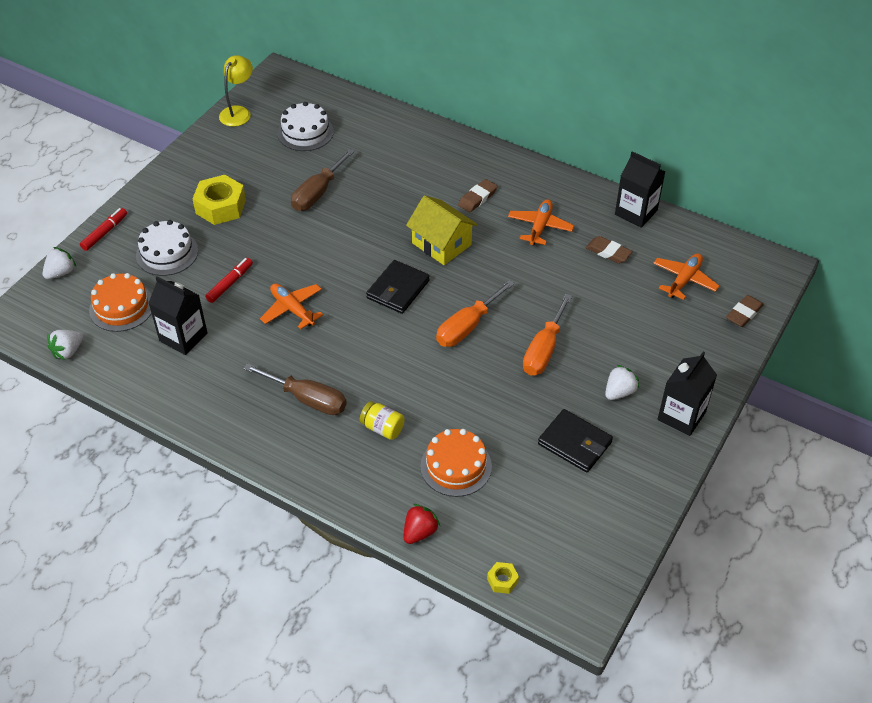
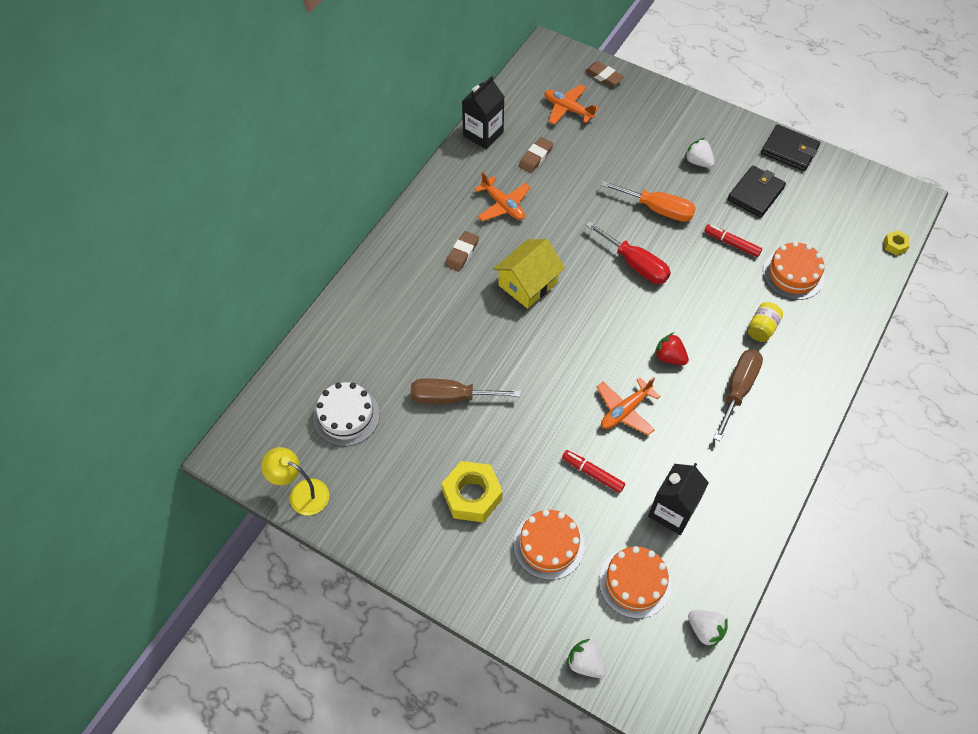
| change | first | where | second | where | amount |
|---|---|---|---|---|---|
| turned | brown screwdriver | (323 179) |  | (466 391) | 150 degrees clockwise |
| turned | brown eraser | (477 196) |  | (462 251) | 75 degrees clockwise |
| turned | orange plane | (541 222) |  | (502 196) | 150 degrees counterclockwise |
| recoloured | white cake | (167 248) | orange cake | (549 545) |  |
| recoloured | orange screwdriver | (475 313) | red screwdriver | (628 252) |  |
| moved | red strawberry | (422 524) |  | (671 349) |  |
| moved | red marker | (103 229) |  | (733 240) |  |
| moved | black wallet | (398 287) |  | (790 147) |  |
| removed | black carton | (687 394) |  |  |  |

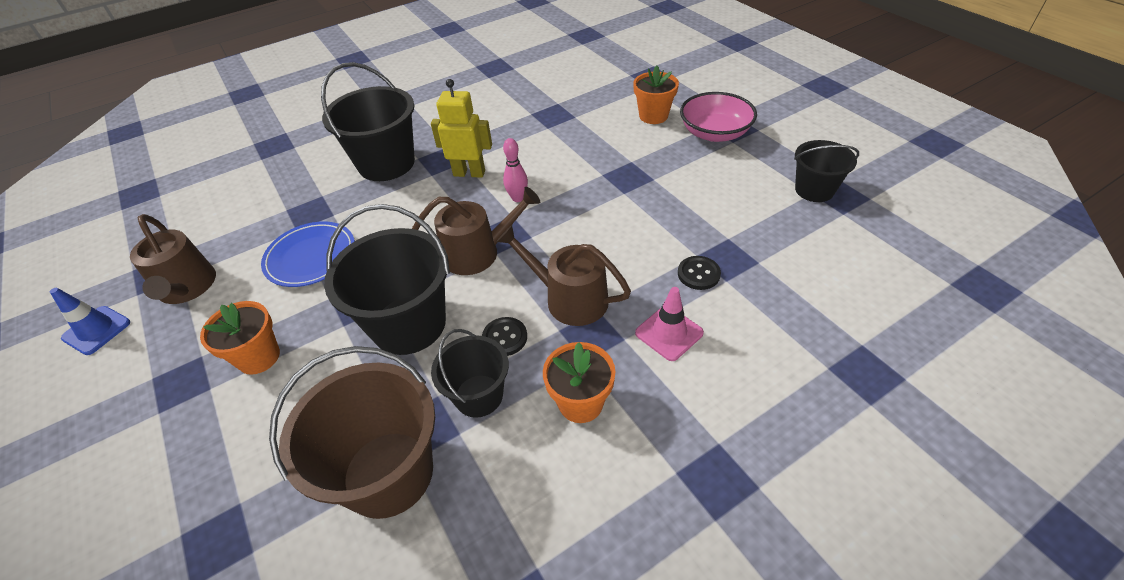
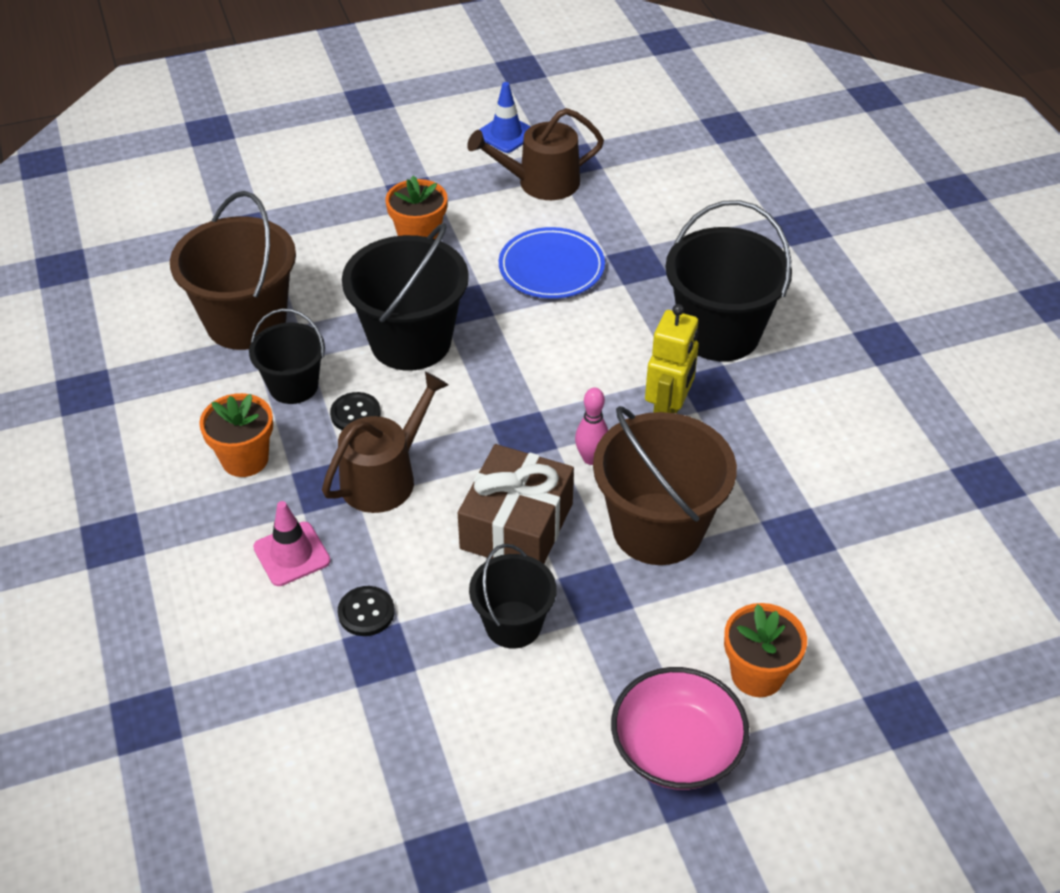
| change | first | where | second | where | amount |
|---|---|---|---|---|---|
| added |  |  | brown gift | (516 504) |  |
| moved | black bucket | (826 171) |  | (513 596) |  |
| added |  |  | brown bucket | (665 485) |  |
| removed | brown watering can | (476 231) |  |  |  |

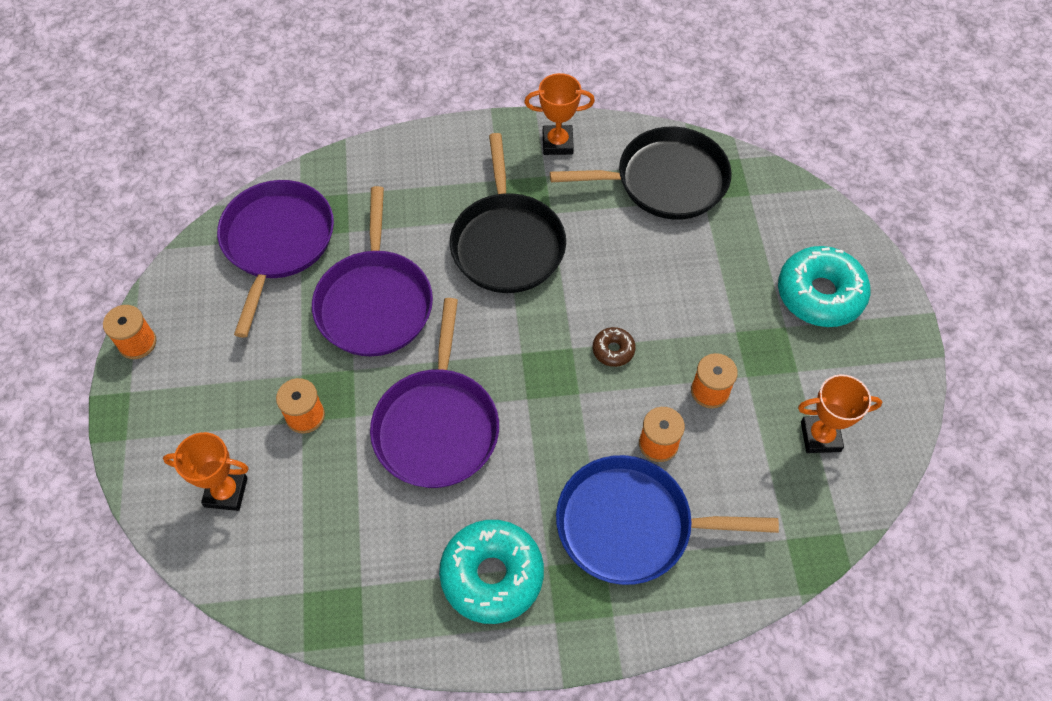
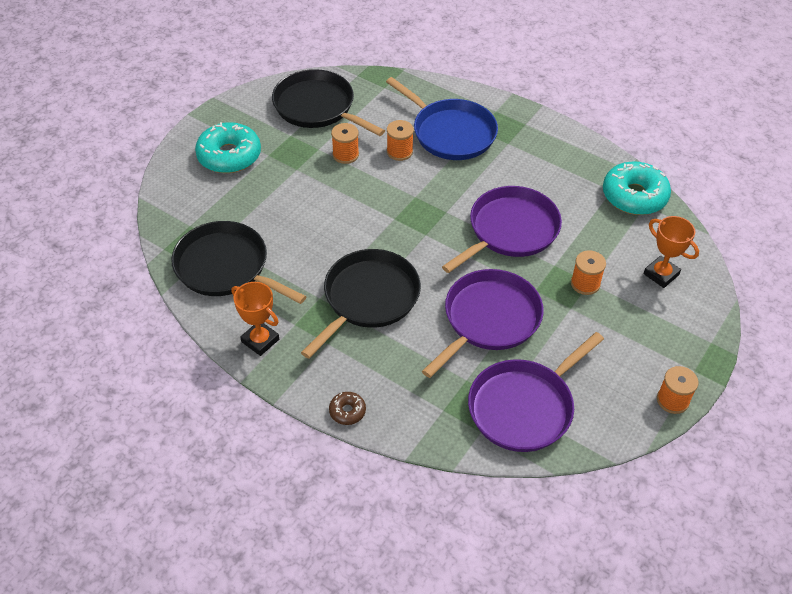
| change | first | where | second | where | amount |
|---|---|---|---|---|---|
| replaced | orange trophy | (840 413) | black pan | (328 102) |  |
| moved | brown donut | (614 347) |  | (347 408) |  |
| moved | turquoise donut | (491 572) |  | (637 188) |  |

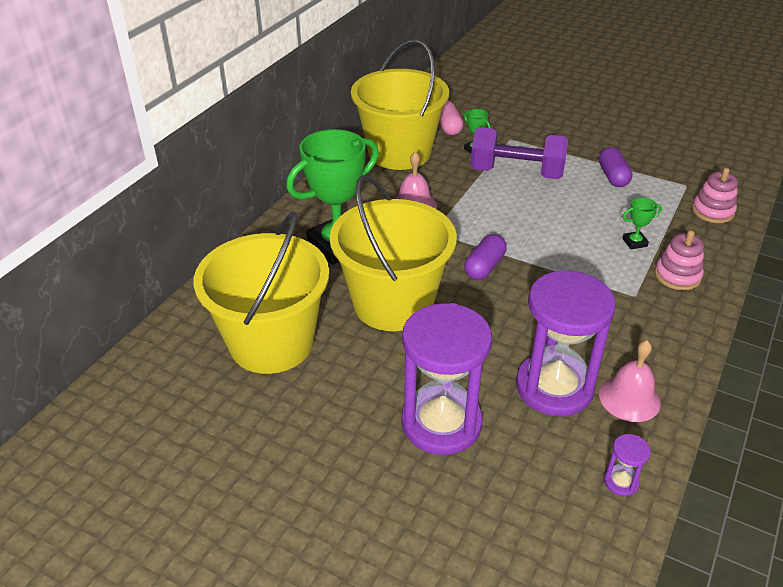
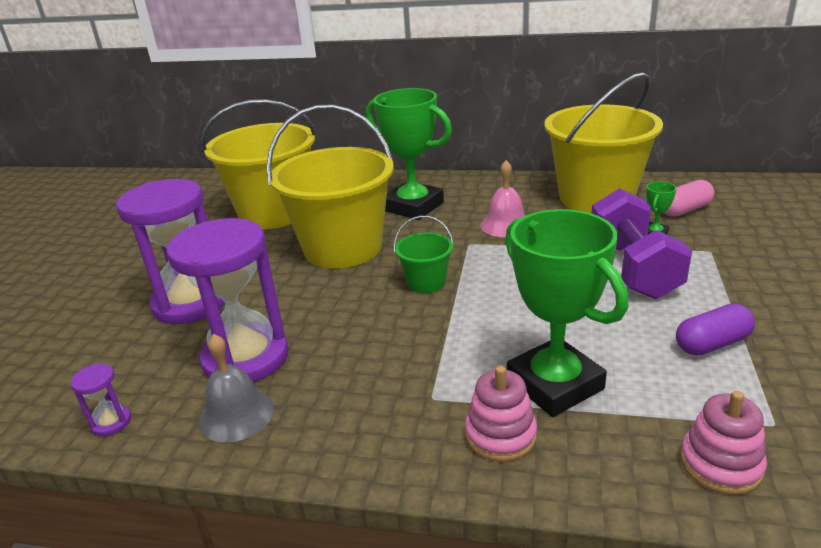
| change | first | where | second | where | amount |
|---|---|---|---|---|---|
| recoloured | pink bell | (630 381) | grey bell | (236 388) |  |
| replaced | purple capsule | (485 257) | green bucket | (424 254) |  |
| resized | green trophy | (642 223) |  | (566 313) | x2.46 |

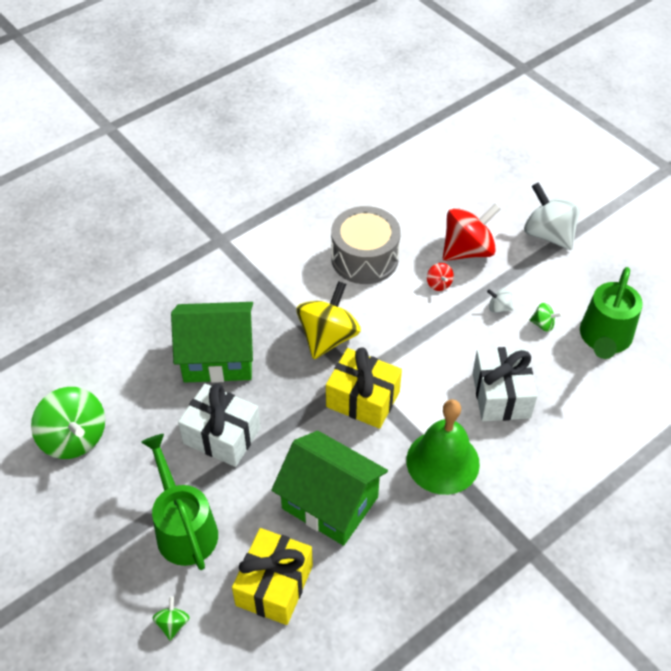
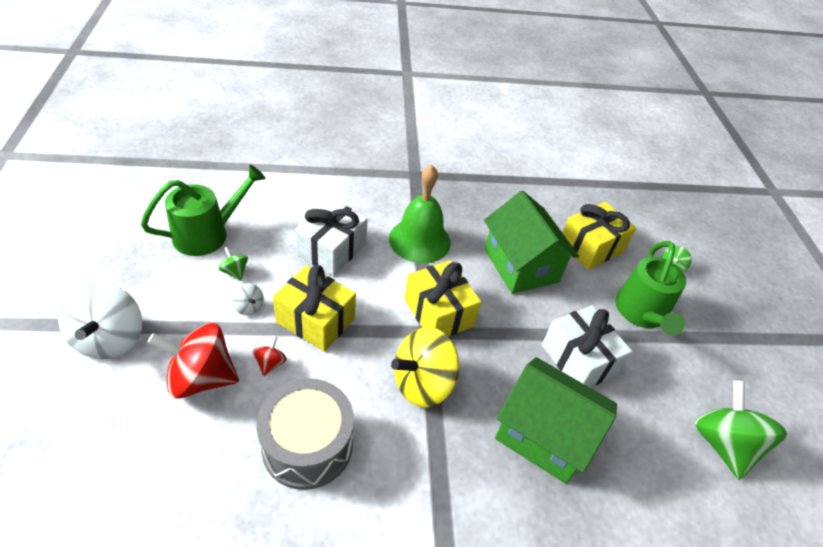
| change | first | where | second | where | amount |
|---|---|---|---|---|---|
| added |  |  | yellow gift | (314 308) |  |

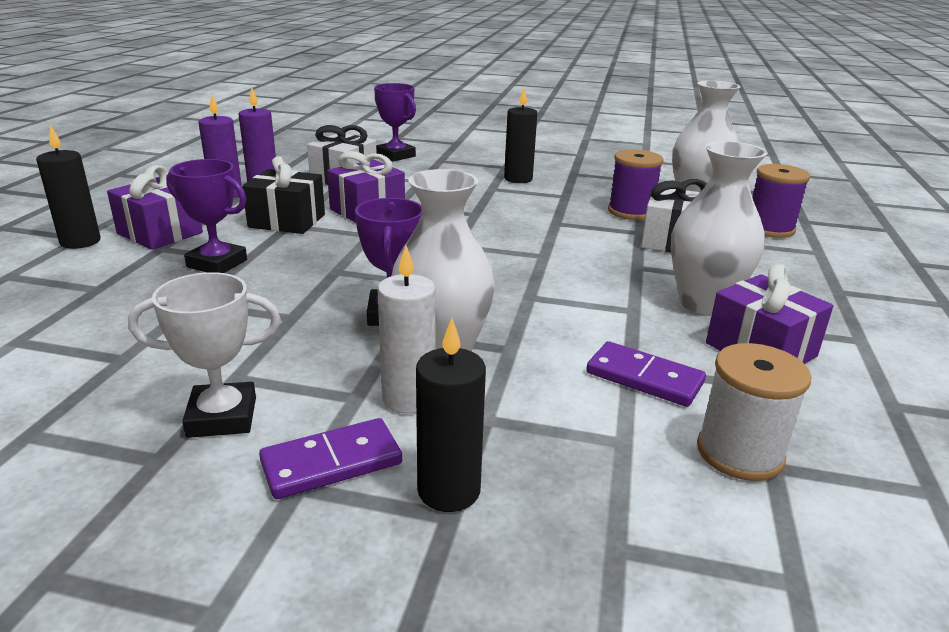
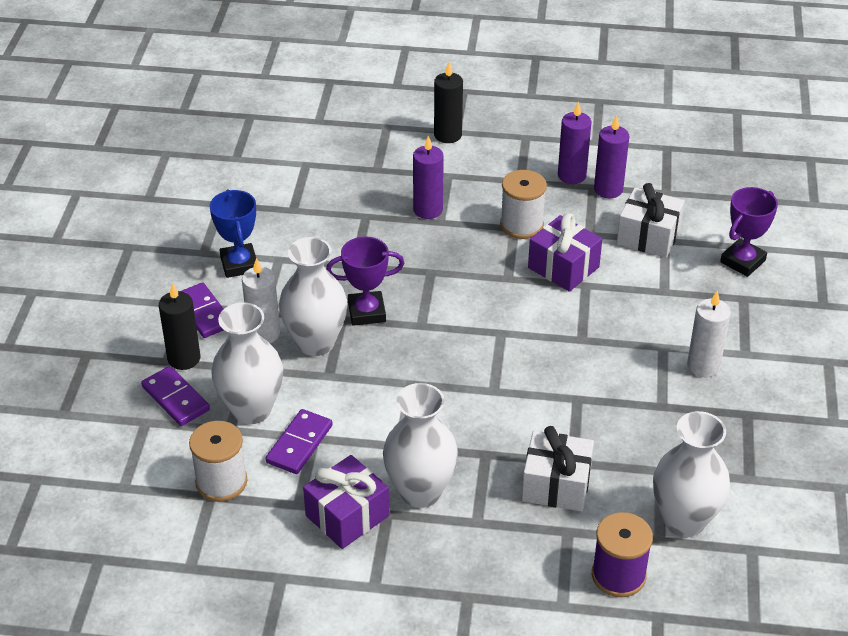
| change | first | where | second | where | amount |
|---|---|---|---|---|---|
| added |  |  | purple domino | (175 396) |  |
| recoloured | white trophy | (204 355) | blue trophy | (233 233) |  |
| added |  |  | white vase | (247 363) |  |
| replaced | purple trophy | (206 216) | purple candle | (428 177) |  |
| replaced | black gift | (283 195) | white spool | (523 204) |  |
| recoloured | black candle | (520 135) | white candle | (709 334) |  |
| removed | purple gift | (155 207) |  |  |  |
| removed | purple spool | (636 184) |  |  |  |

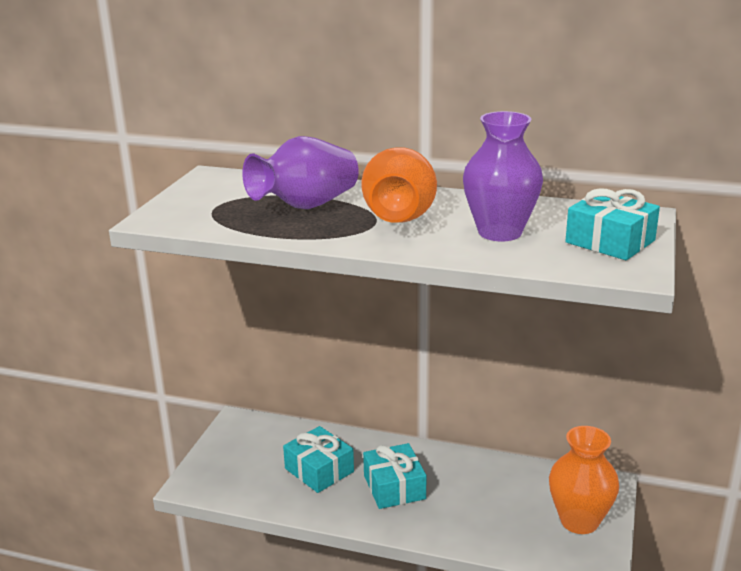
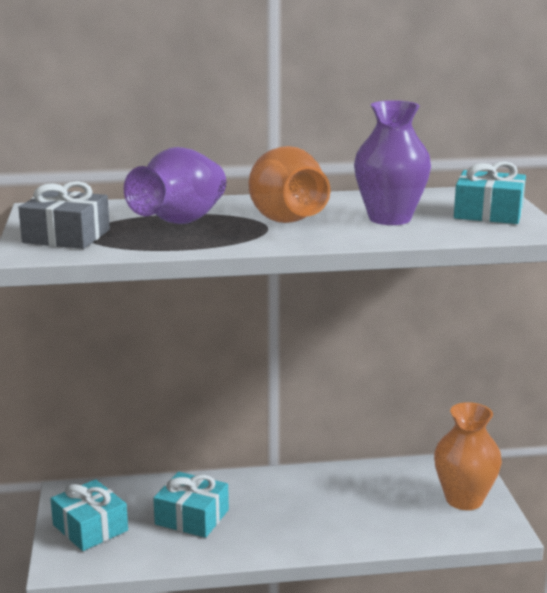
| change | first | where | second | where | amount |
|---|---|---|---|---|---|
| added |  |  | grey gift | (64 215) |  |
| moved | turquoise gift | (394 476) |  | (89 515) |  |

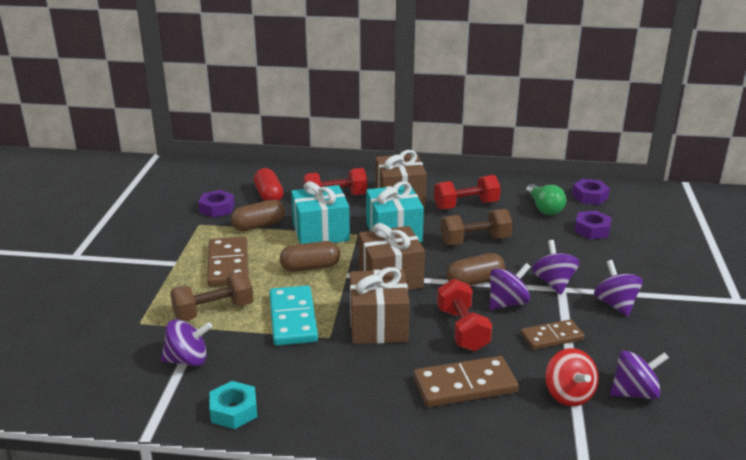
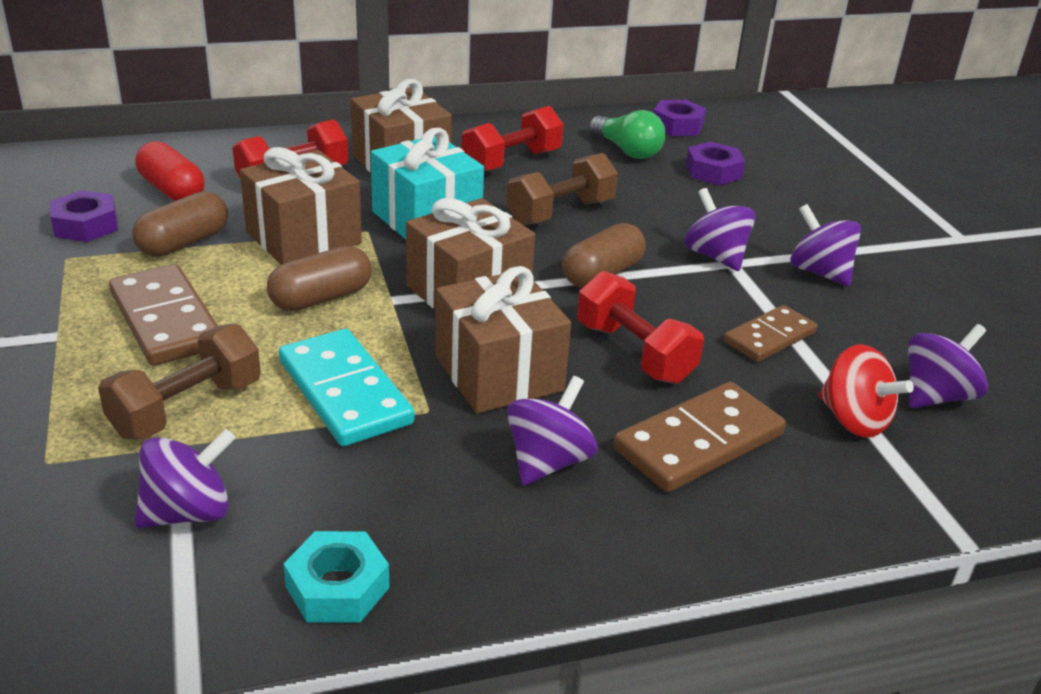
| change | first | where | second | where | amount |
|---|---|---|---|---|---|
| recoloured | turquoise gift | (320 212) | brown gift | (301 206) |  |
| moved | purple spinning top | (510 286) |  | (552 430) |  |

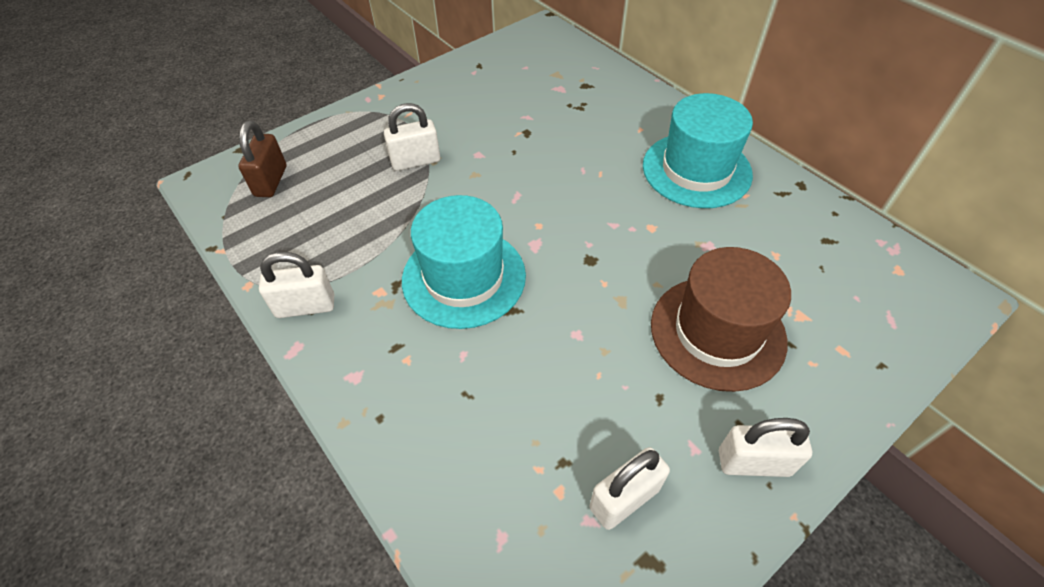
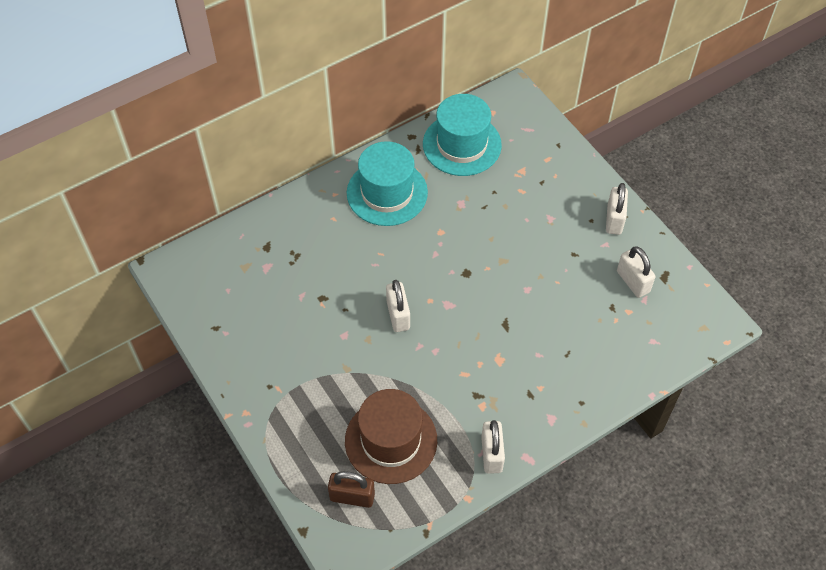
| change | first | where | second | where | amount |
|---|---|---|---|---|---|
| moved | brown hat | (721 319) |  | (391 436) |  |
| moved | white padlock | (412 137) |  | (398 306) |  |
| moved | turquoise hat | (464 262) |  | (462 135) |  |

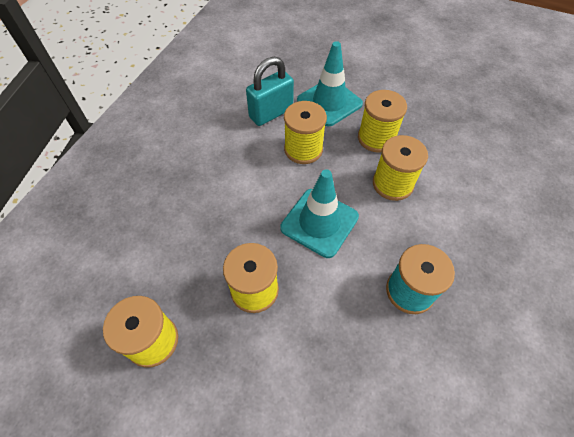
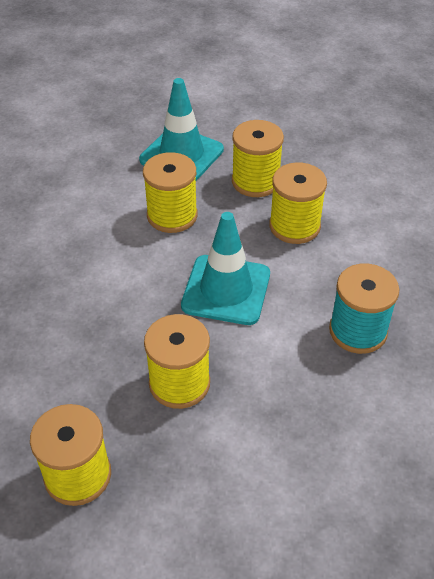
| change | first | where | second | where | amount |
|---|---|---|---|---|---|
| removed | turquoise padlock | (270 91) |  |  |  |

